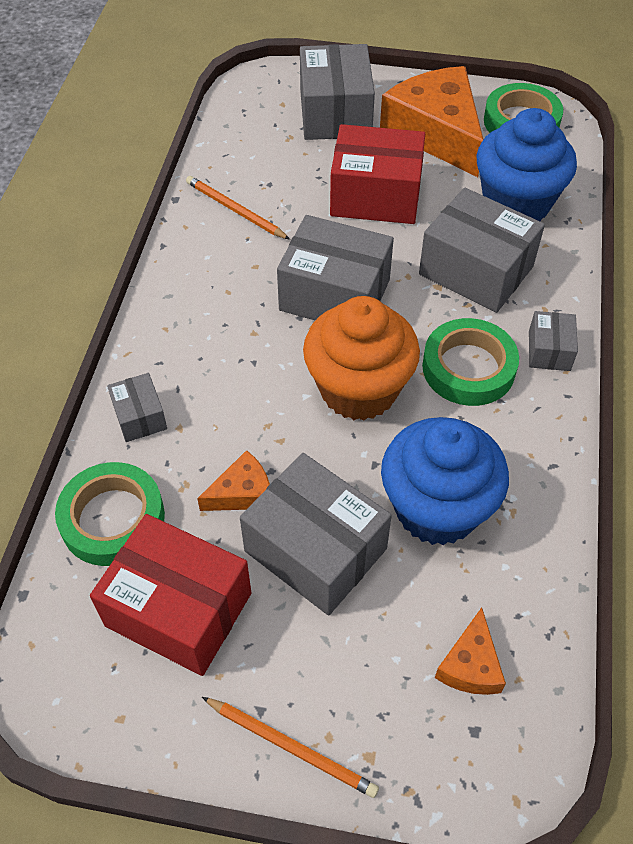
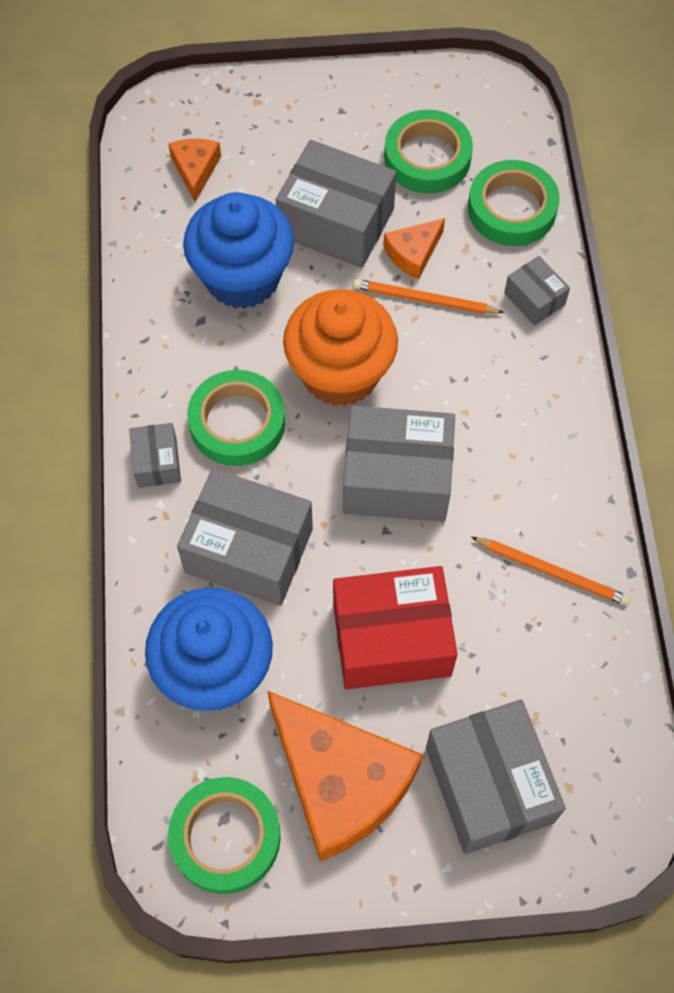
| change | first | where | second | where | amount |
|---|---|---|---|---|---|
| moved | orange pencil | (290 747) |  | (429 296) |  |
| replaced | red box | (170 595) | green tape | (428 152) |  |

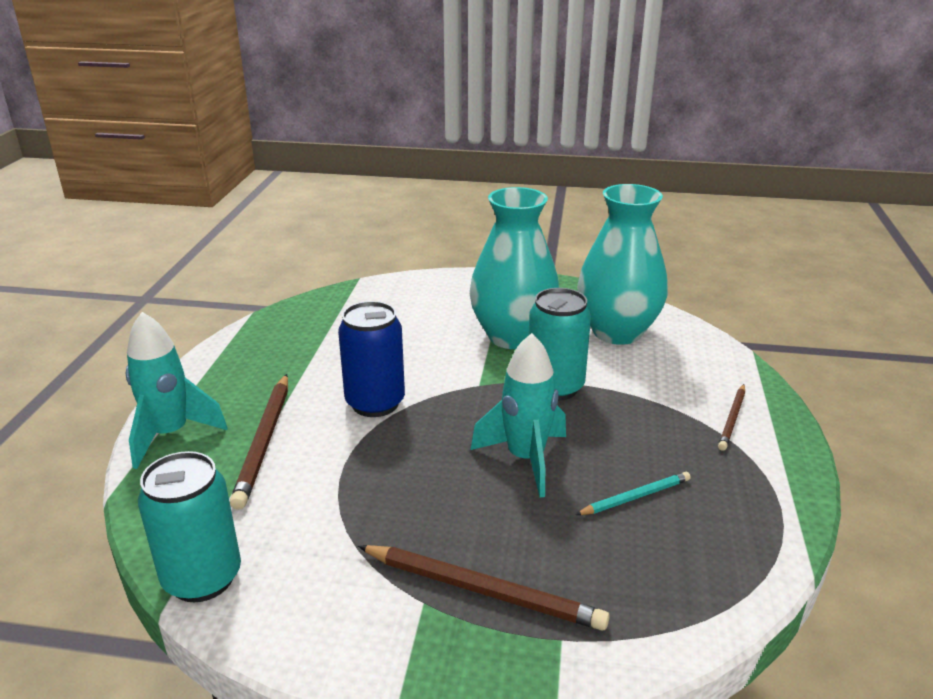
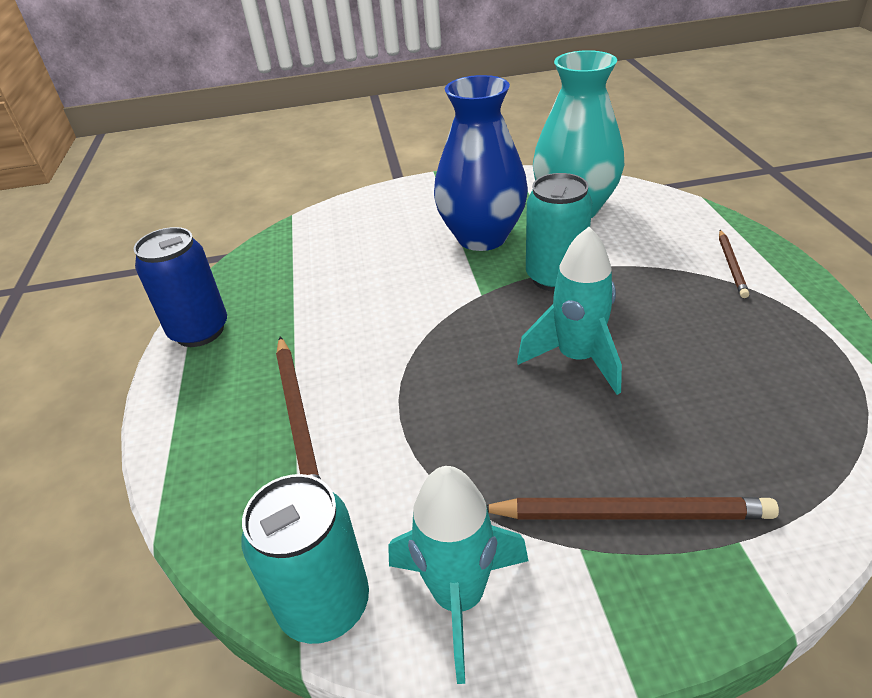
| change | first | where | second | where | amount |
|---|---|---|---|---|---|
| moved | blue can | (371 359) |  | (180 287) |  |
| moved | turquoise rocket | (177 390) |  | (458 575) |  |
| recoloured | turquoise vase | (514 268) | blue vase | (481 163) |  |
| removed | turquoise pencil | (633 493) |  |  |  |

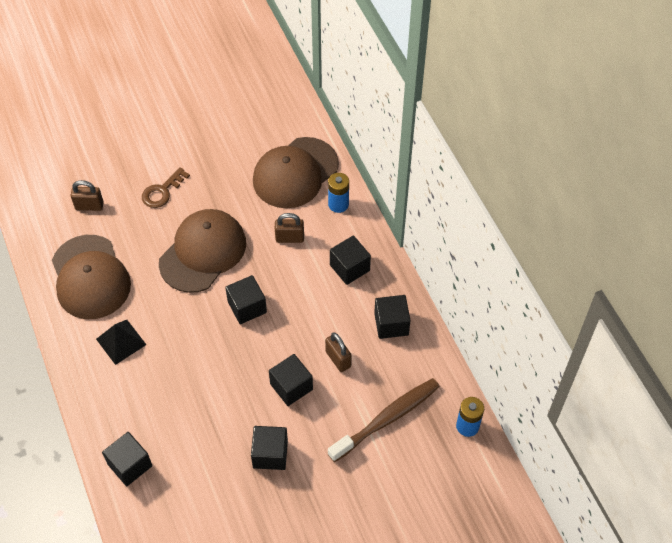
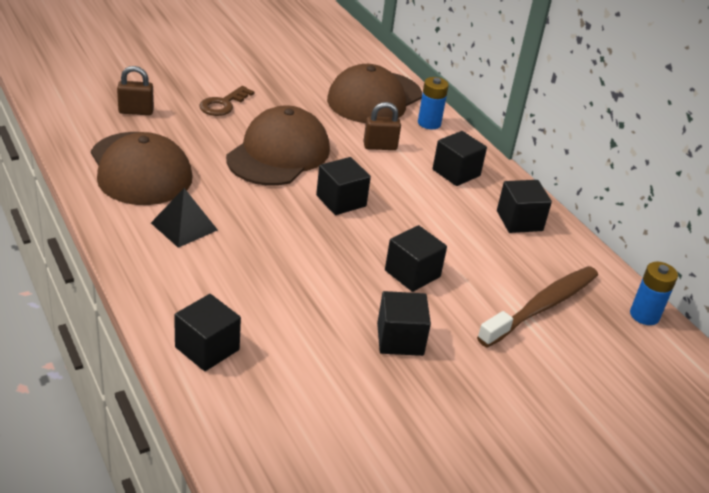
| change | first | where | second | where | amount |
|---|---|---|---|---|---|
| removed | brown padlock | (338 352) |  |  |  |

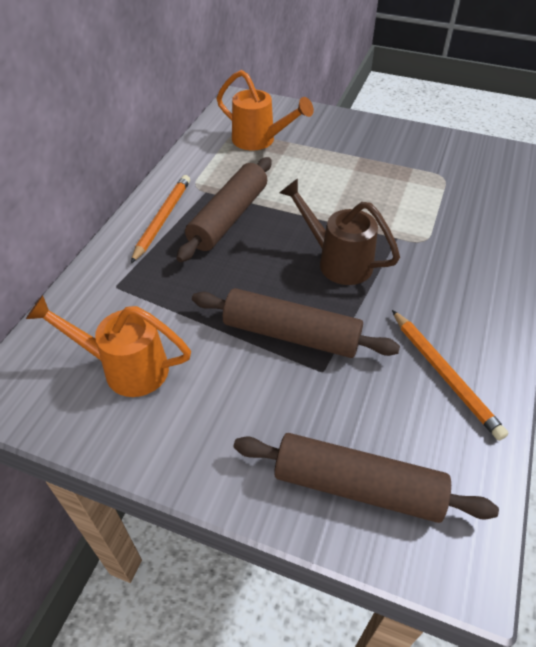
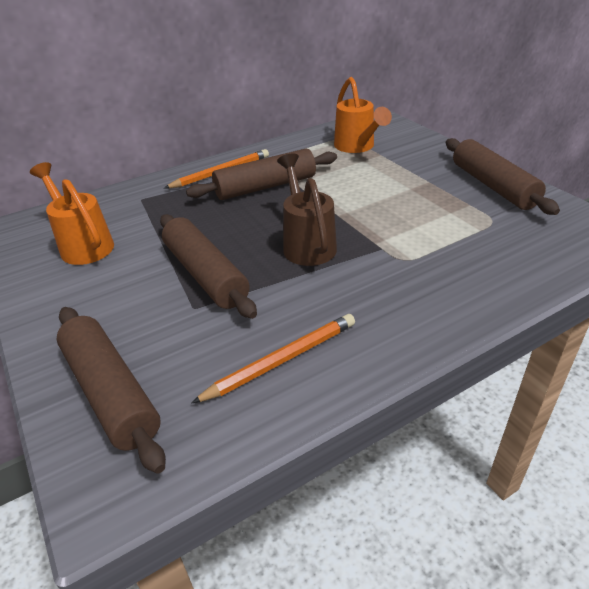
| change | first | where | second | where | amount |
|---|---|---|---|---|---|
| turned | orange pencil | (450 375) |  | (273 359) | 135 degrees counterclockwise |
| added |  |  | brown rolling pin | (503 176) |  |

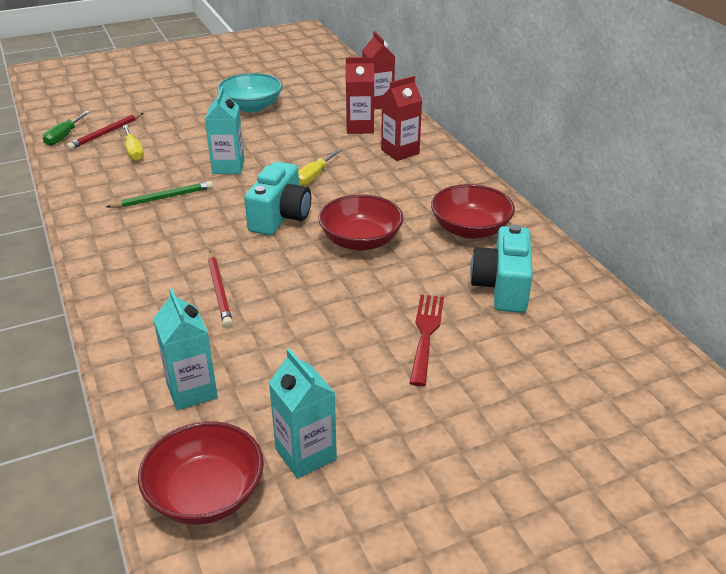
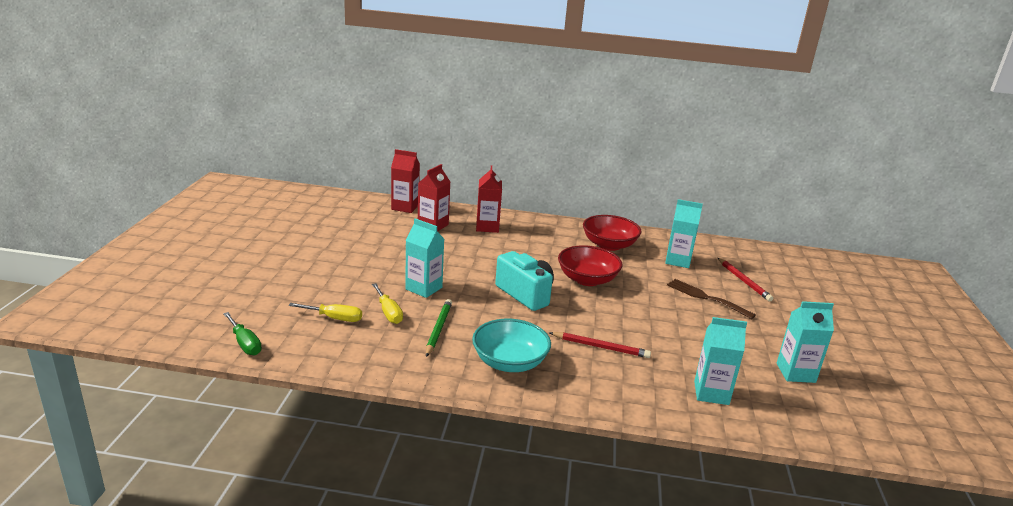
| change | first | where | second | where | amount |
|---|---|---|---|---|---|
| moved | yellow screwdriver | (319 167) |  | (387 303) |  |
| moved | turquoise bowl | (250 93) |  | (511 345) |  |
| replaced | turquoise camera | (501 268) | turquoise carton | (684 233) |  |
| recoloured | red fork | (427 340) | brown fork | (711 299) |  |
| moved | red pencil | (105 131) |  | (745 279) |  |
| removed | red bowl | (201 473) |  |  |  |

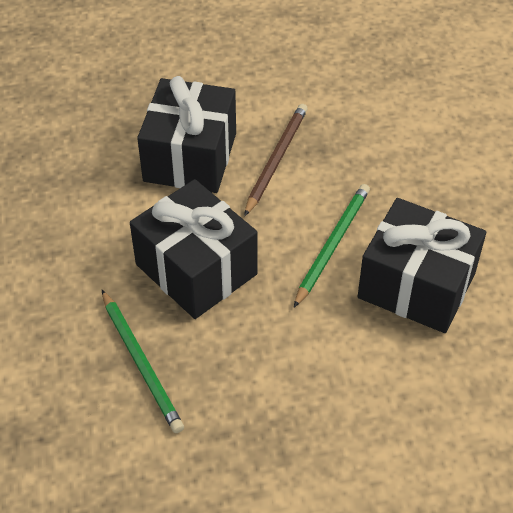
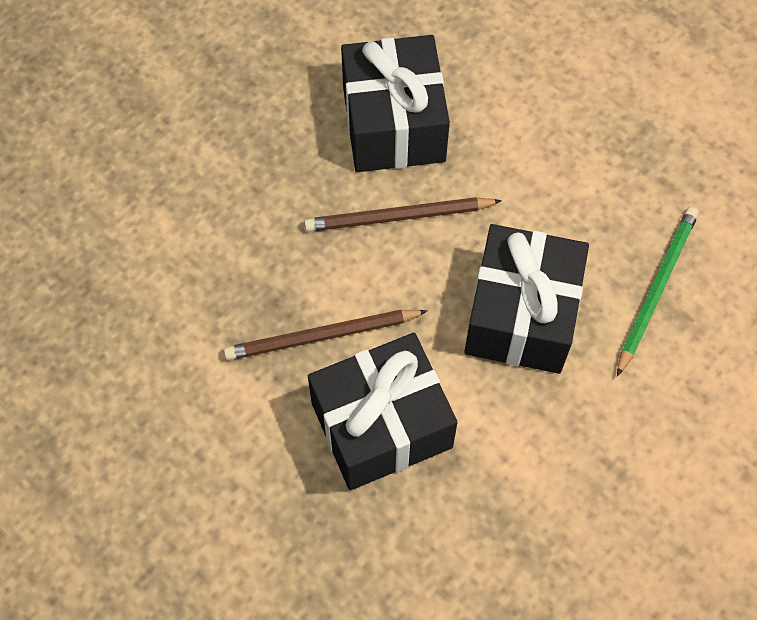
| change | first | where | second | where | amount |
|---|---|---|---|---|---|
| recoloured | green pencil | (332 245) | brown pencil | (403 214) |  |

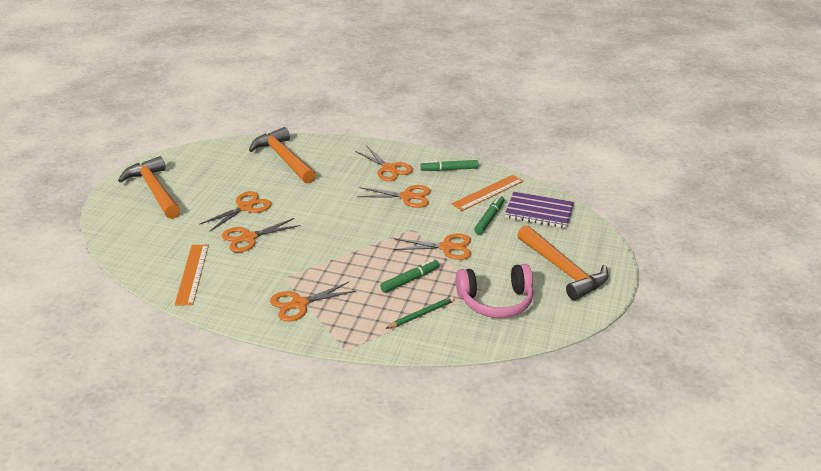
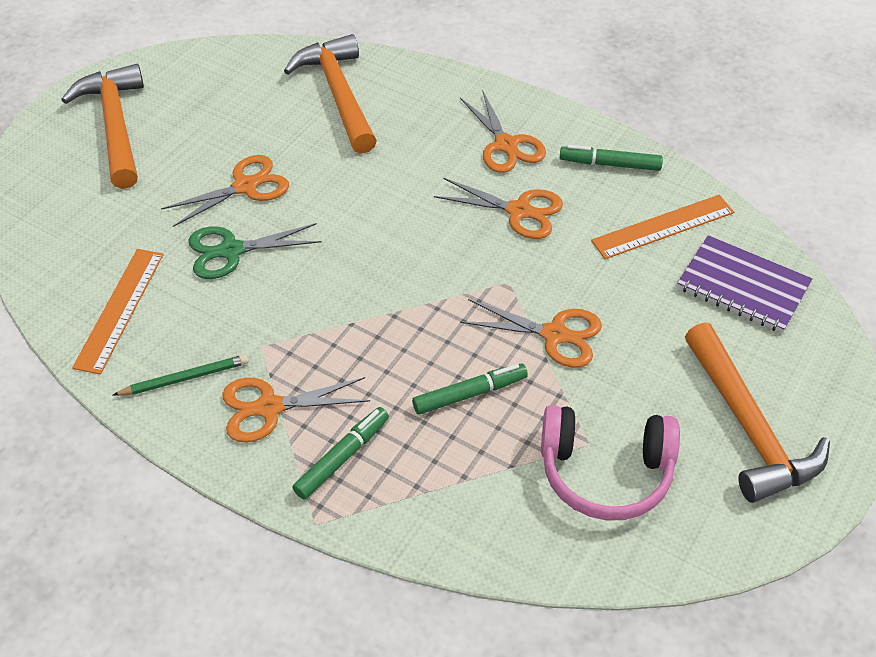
| change | first | where | second | where | amount |
|---|---|---|---|---|---|
| moved | green pencil | (420 312) |  | (181 375) |  |
| recoloured | orange scissors | (261 235) | green scissors | (255 251) |  |
| moved | green marker | (489 214) |  | (340 453) |  |

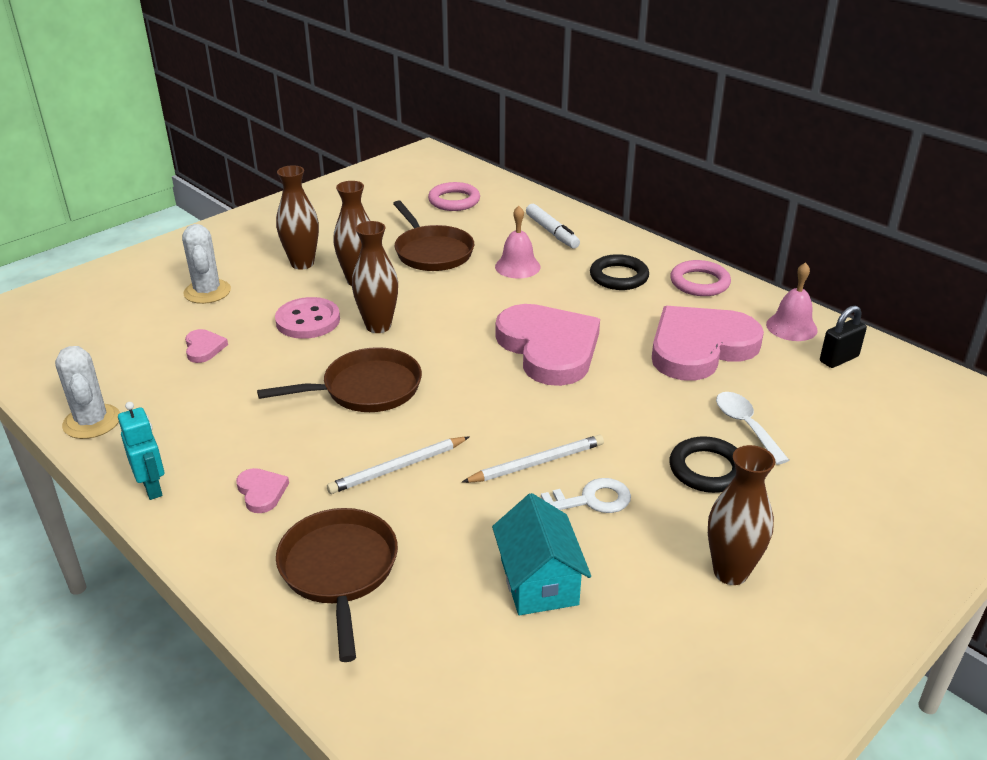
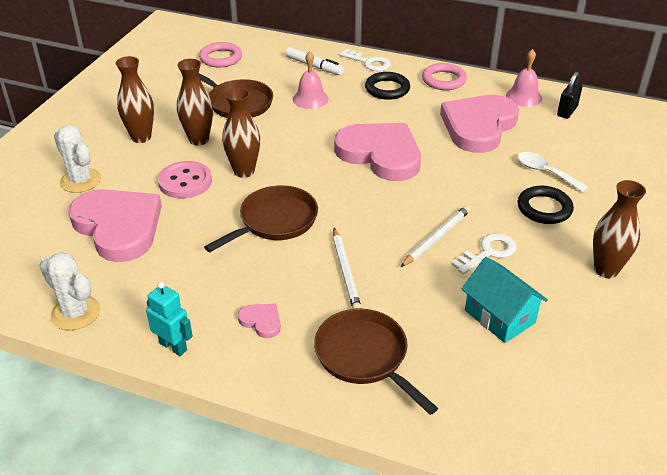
| change | first | where | second | where | amount |
|---|---|---|---|---|---|
| resized | pink heart | (206 346) |  | (115 225) | x2.48 |
| turned | white pencil | (398 465) |  | (347 268) | 45 degrees counterclockwise |
| added |  |  | white key | (365 60) |  |

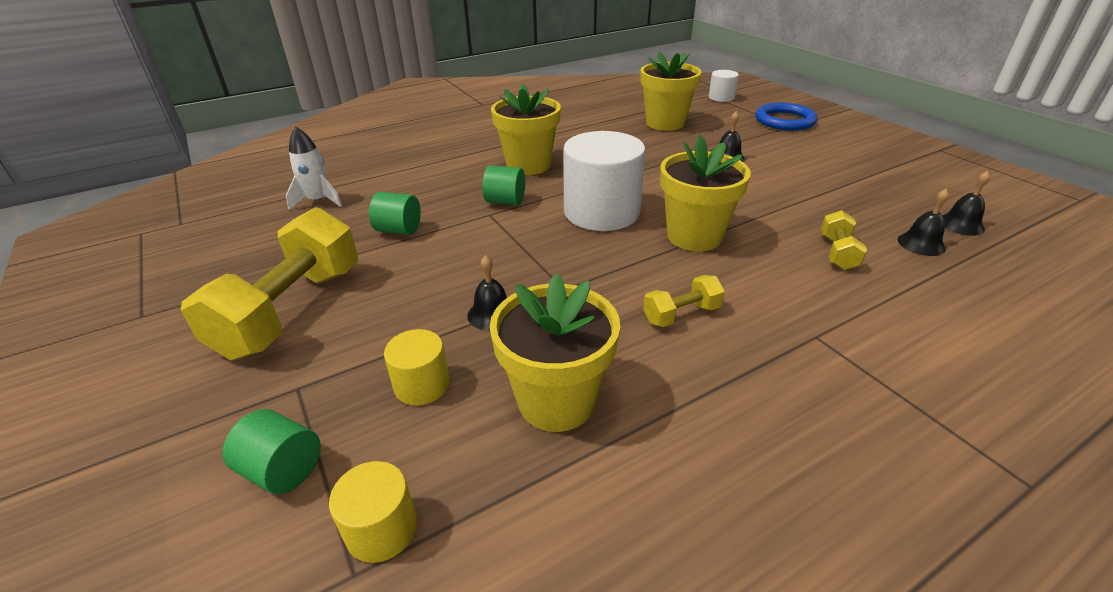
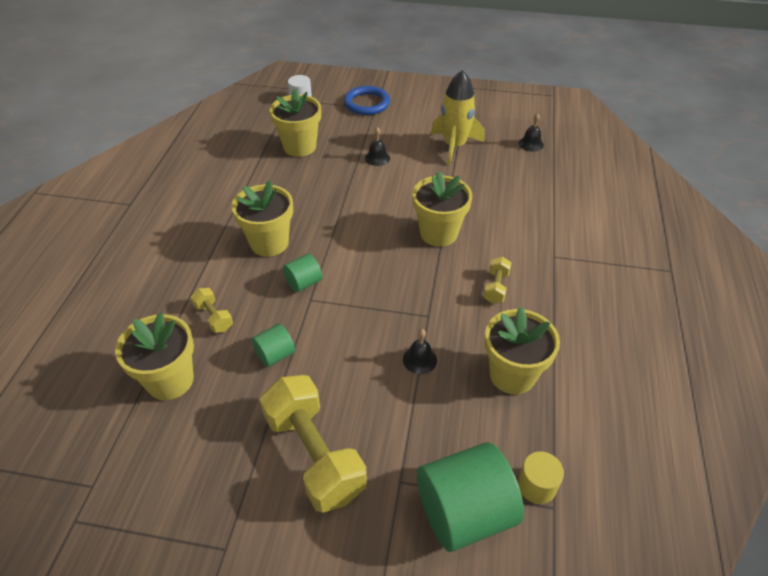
| change | first | where | second | where | amount |
|---|---|---|---|---|---|
| replaced | white rocket | (314 168) | yellow flower pot | (154 356) |  |
| moved | yellow dumbbell | (844 240) |  | (211 310) |  |
| resized | green cylinder | (271 451) |  | (470 497) | x2.03 |
| added |  |  | yellow rocket | (458 117) |  |
| removed | yellow cylinder | (417 367) |  |  |  |
| removed | white cylinder | (604 181) |  |  |  |
| removed | black bell | (923 222) |  |  |  |

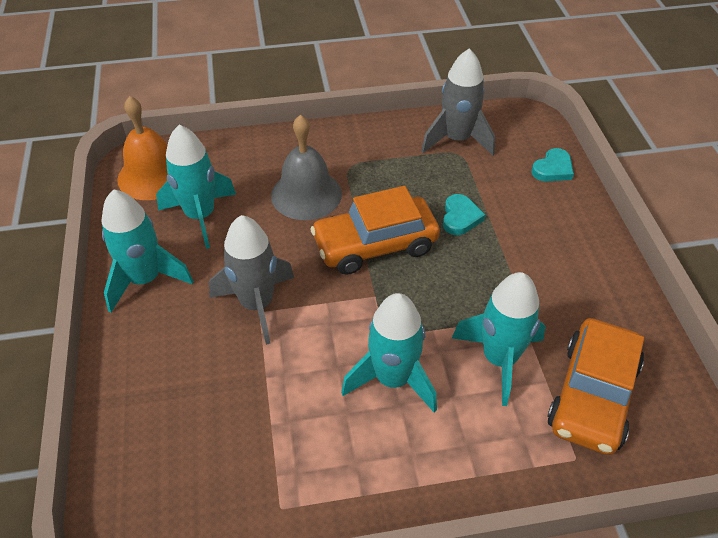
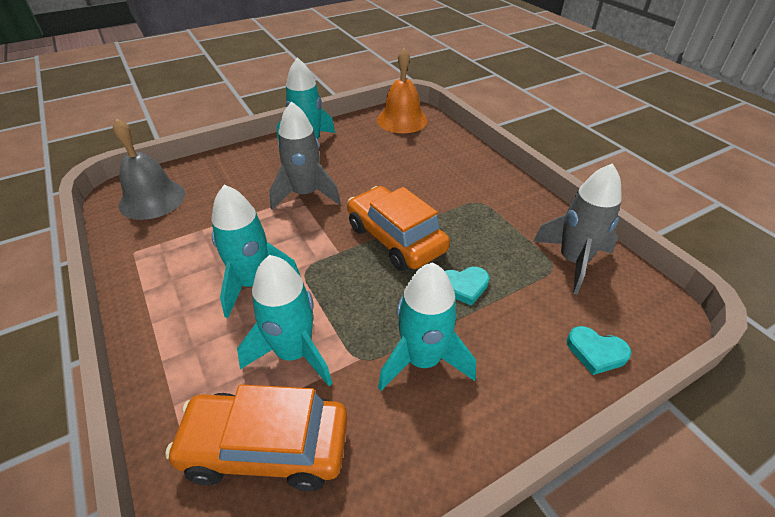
| change | first | where | second | where | amount |
|---|---|---|---|---|---|
| moved | grey bell | (306 167) |  | (149 169) |  |
| moved | turquoise rocket | (196 187) |  | (427 326) |  |

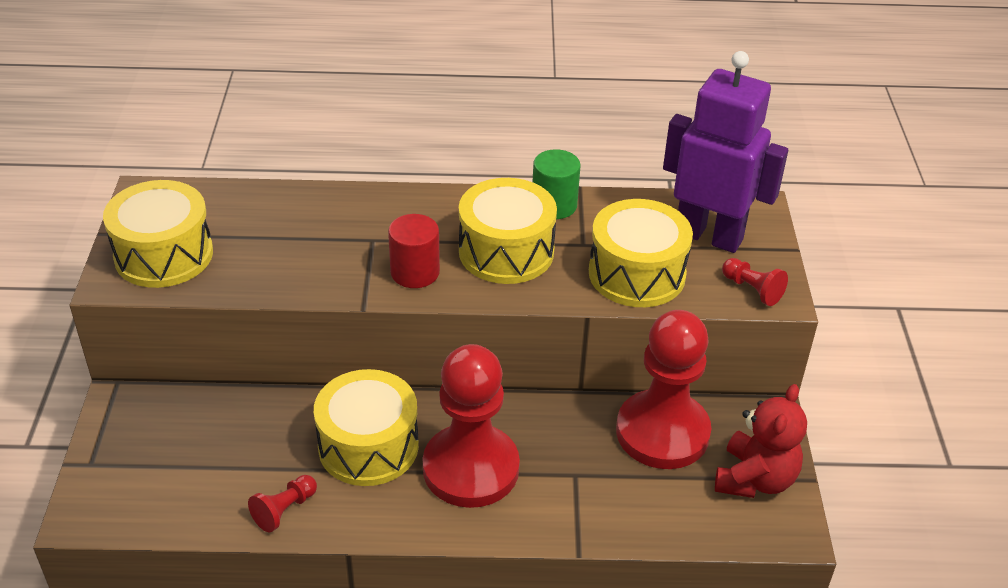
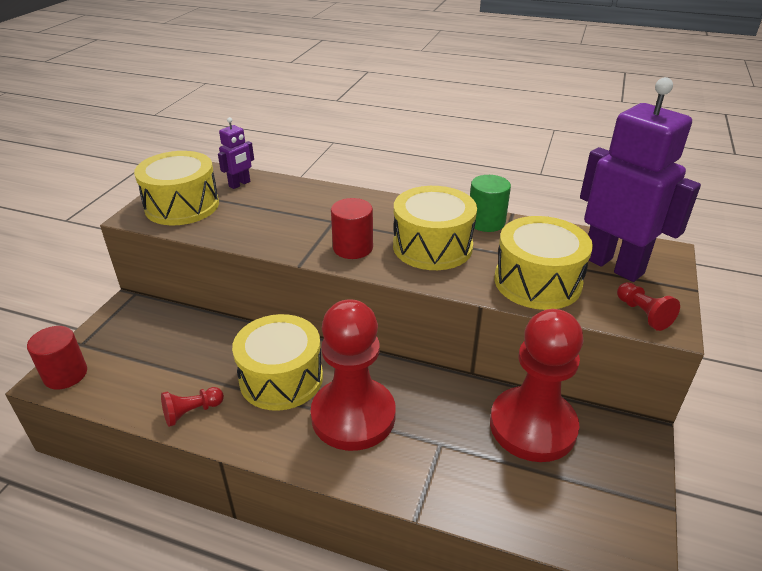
| change | first | where | second | where | amount |
|---|---|---|---|---|---|
| added |  |  | red cylinder | (57 357) |  |
| added |  |  | purple robot | (236 153) |  |
| removed | red teddy bear | (761 441) |  |  |  |

